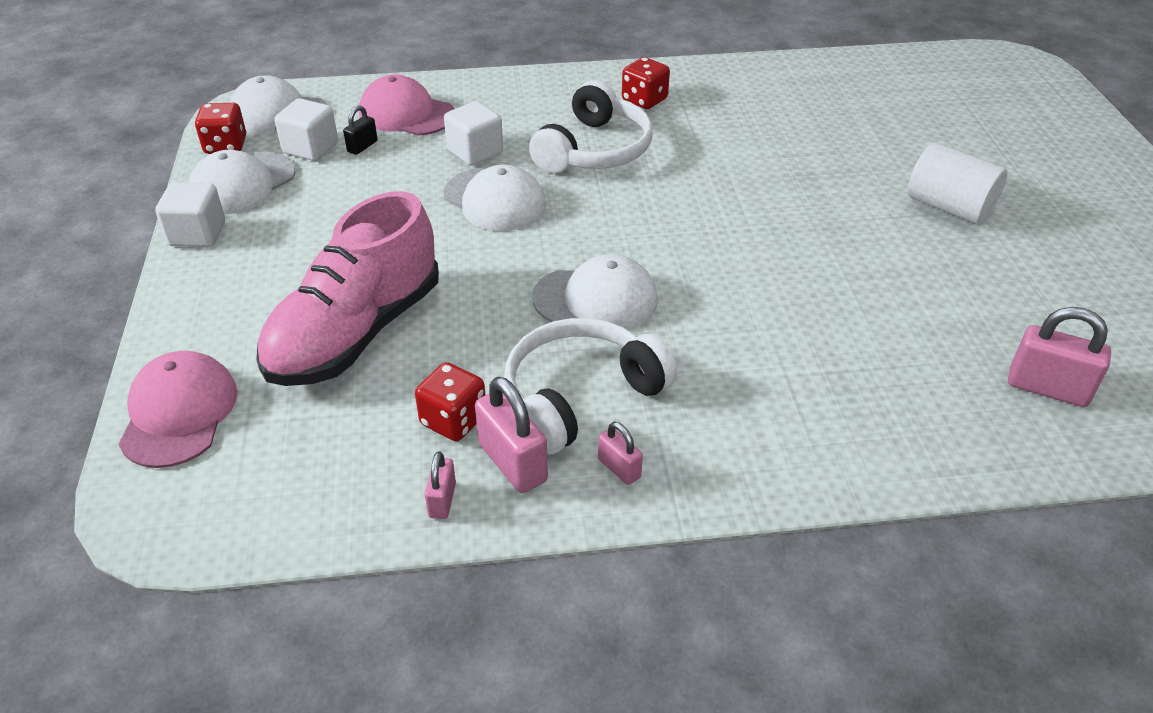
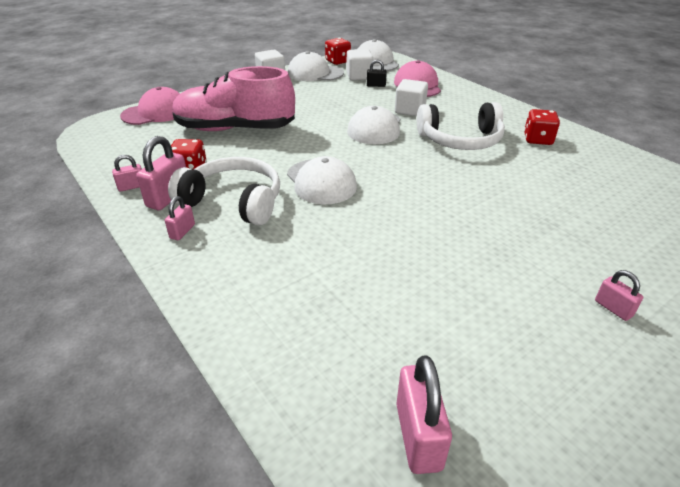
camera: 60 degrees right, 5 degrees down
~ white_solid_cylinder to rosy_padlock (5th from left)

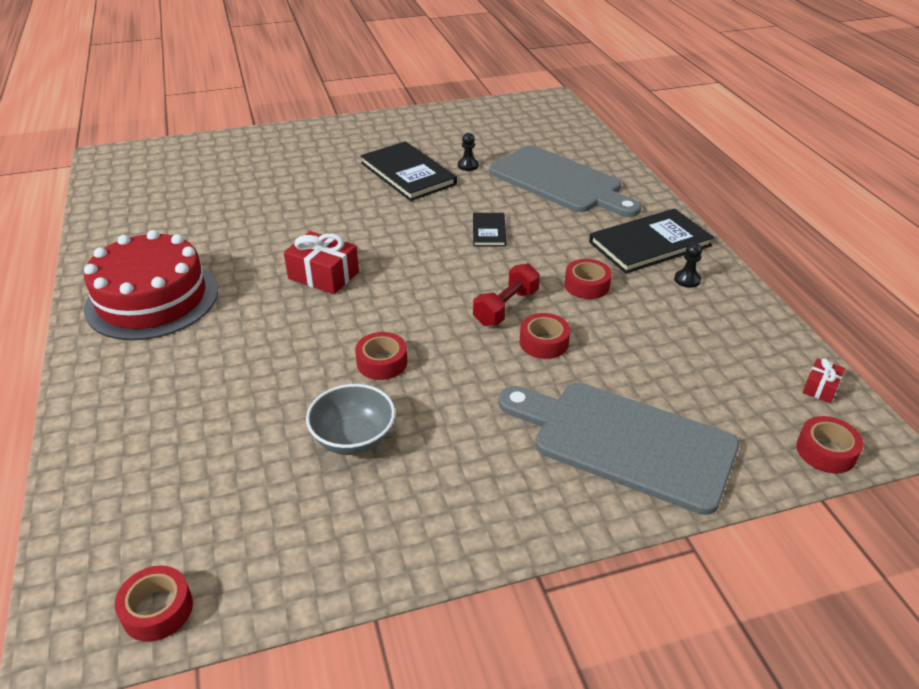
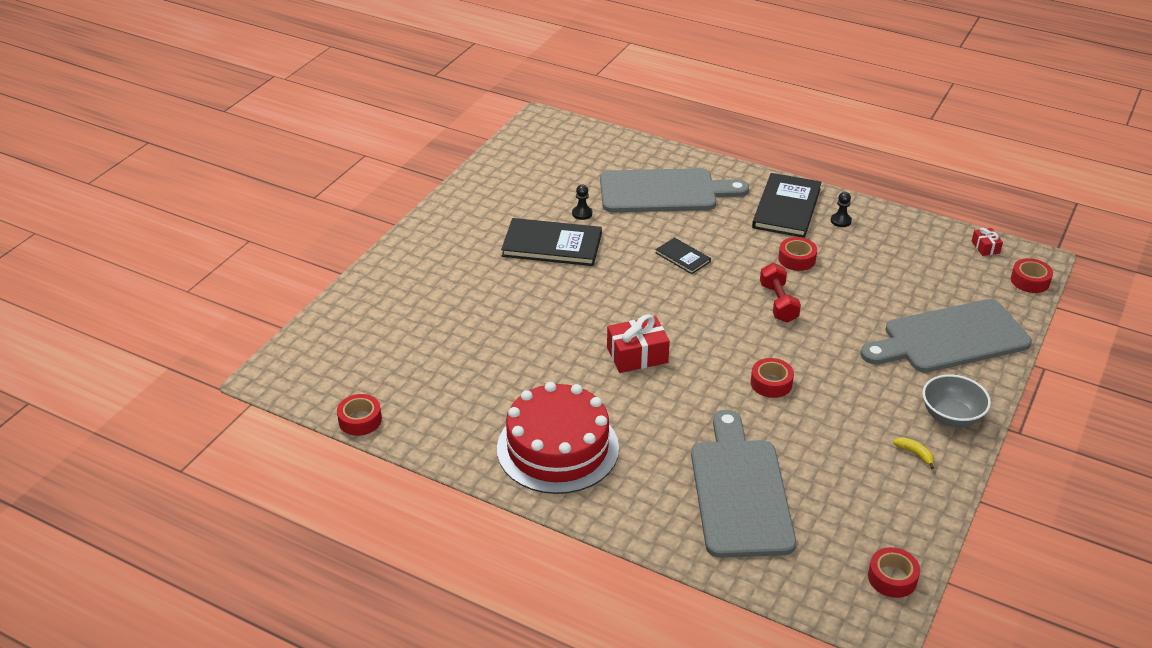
camera: 45 degrees left, 0 degrees up
~ crimson_tape (3rd from left in the first image) to crimson_tape (1st from left)
~ ash-grey_serving_bowl
+ ash-grey_cutting_board (2nd from left)
+ yellow_banana_fruit

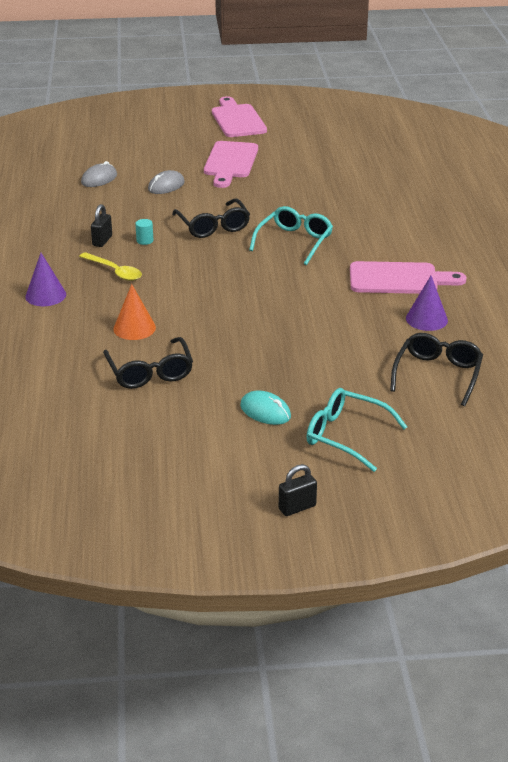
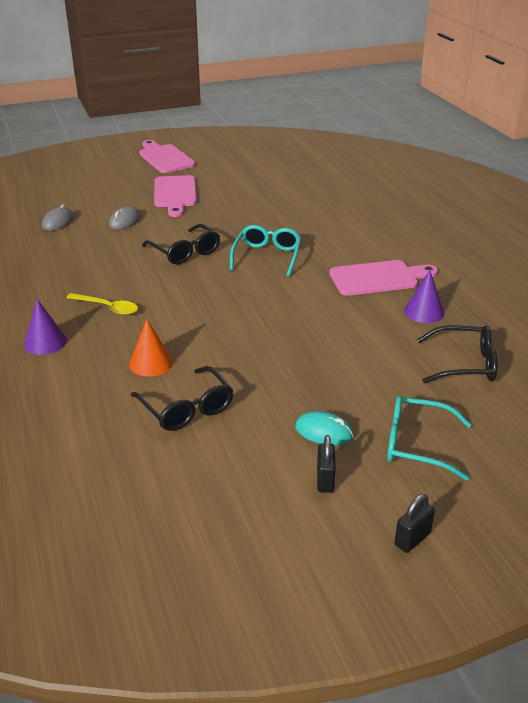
camera: 15 degrees left, 0 degrees up
~ black_padlock (1st from left)
- aqua_solid_cylinder
~ black_spectacles (3rd from left) 90 degrees clockwise

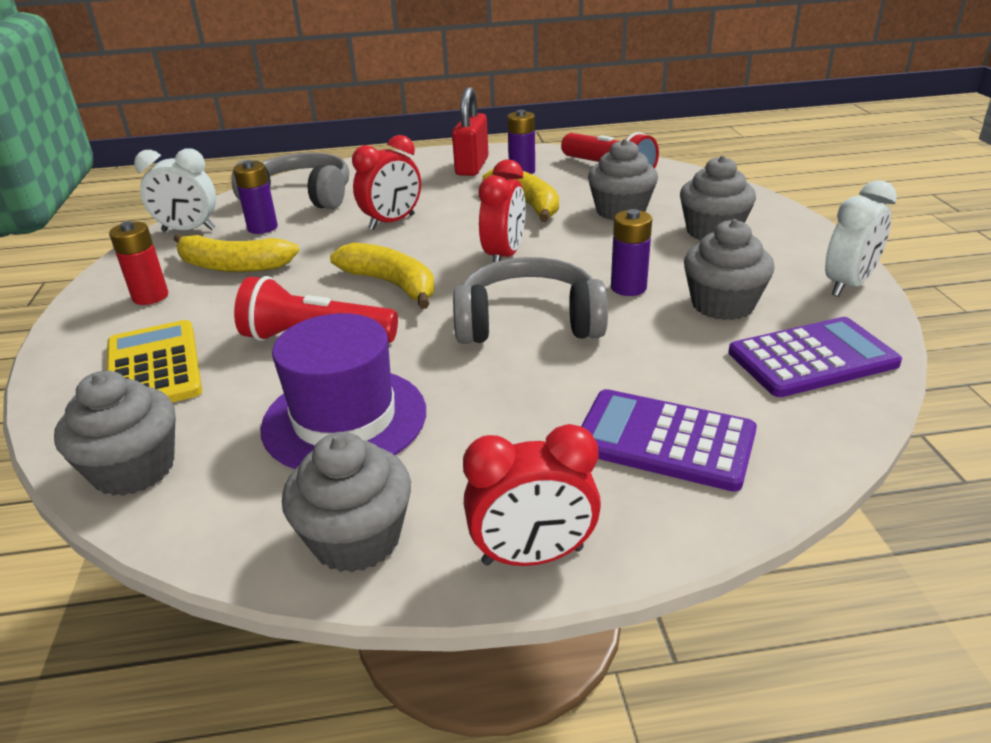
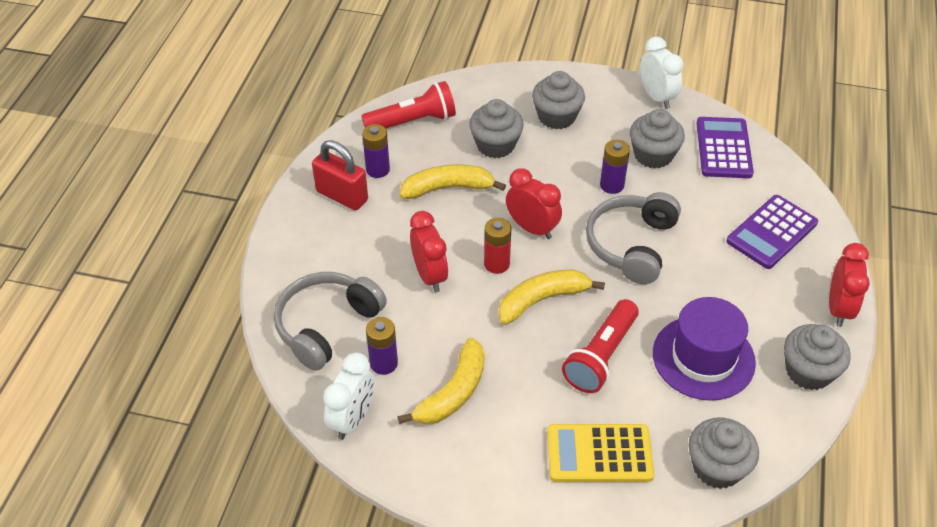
camera: 70 degrees left, 15 degrees up
~ crimson_power_cell

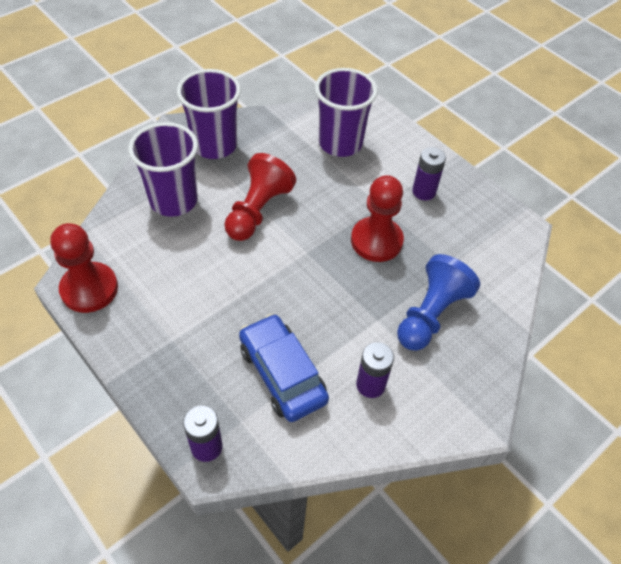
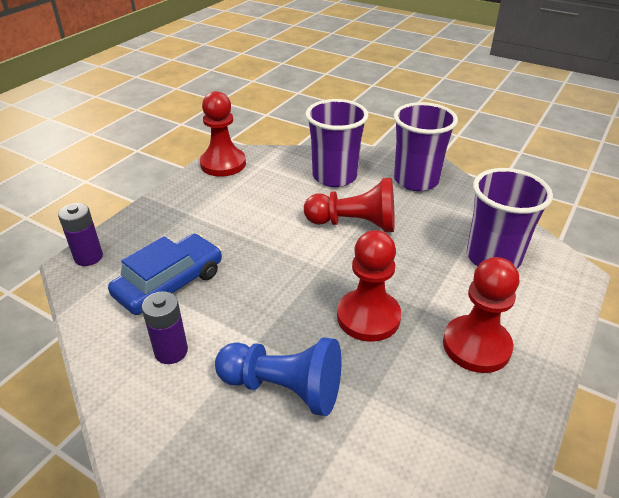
camera: 75 degrees right, 15 degrees down
~ royal_purple_power_cell (3rd from left) to crimson_pawn (4th from left)

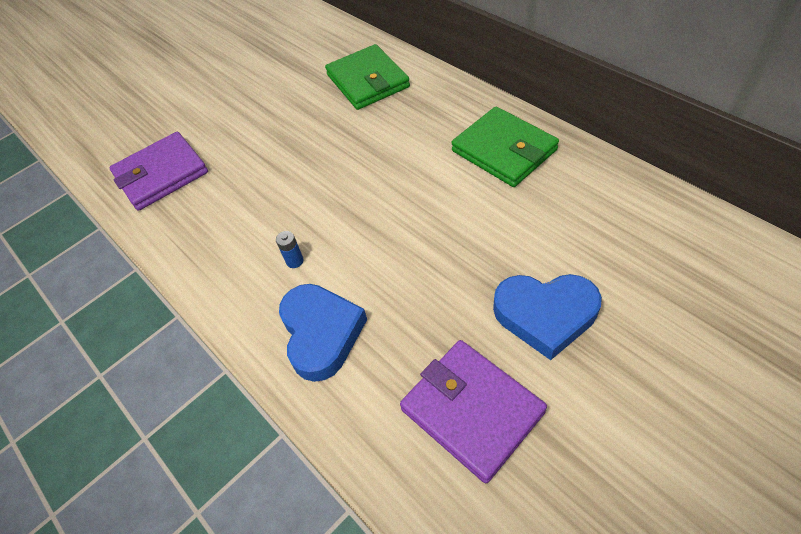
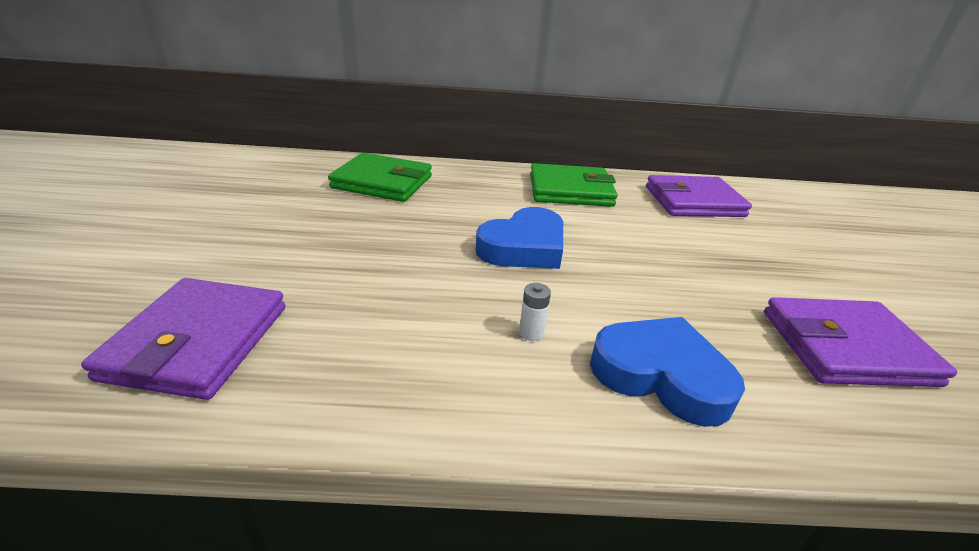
camera: 55 degrees left, 20 degrees down
~ royal_blue_power_cell to white_power_cell
~ royal_blue_love_heart (2nd from left in the first image) to royal_blue_love_heart (1st from left)
+ royal_purple_billfold (2nd from left)

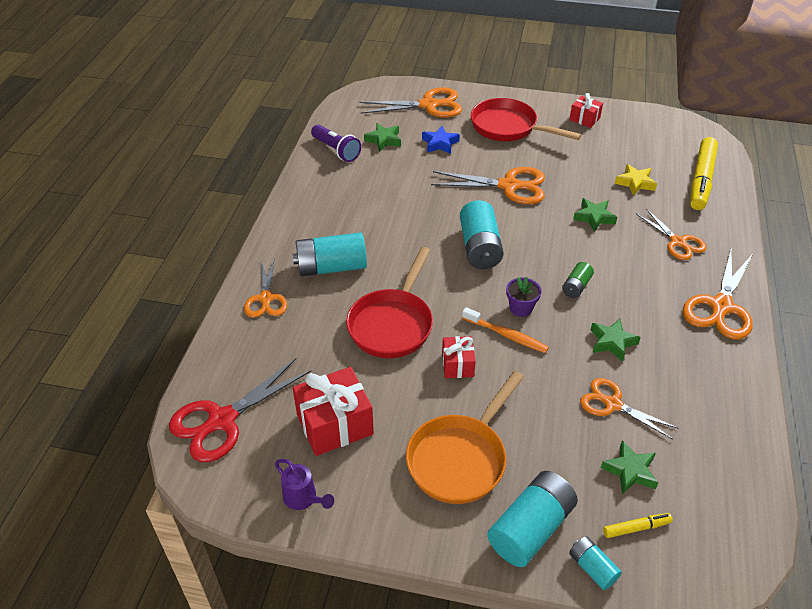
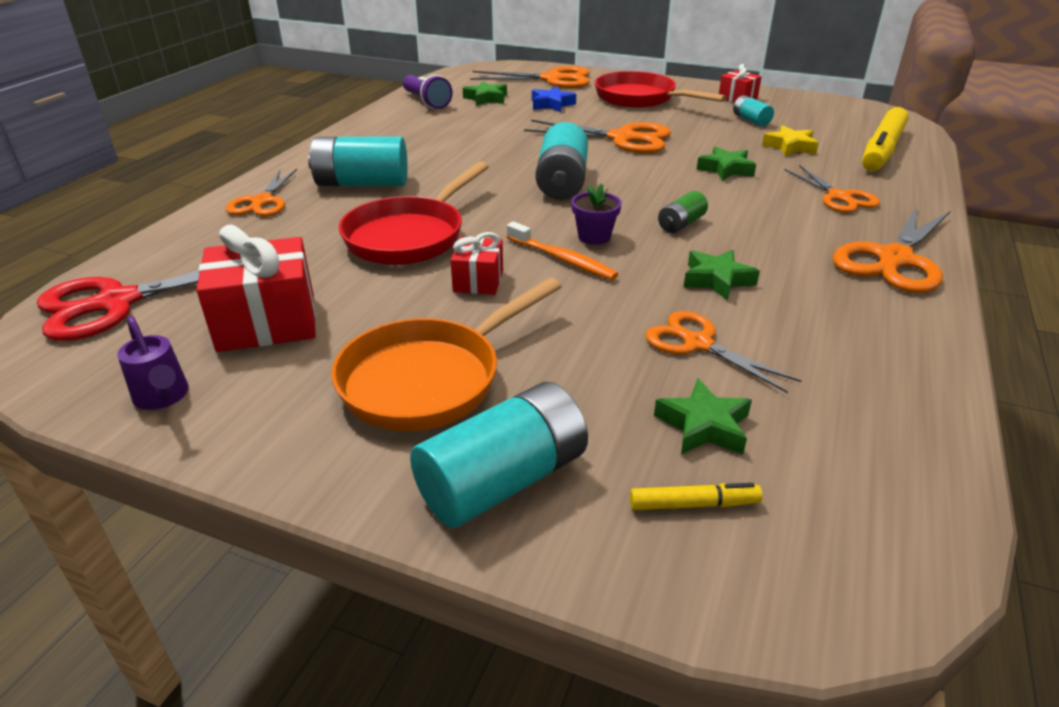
camera: 10 degrees right, 10 degrees down
~ aqua_power_cell (4th from left)

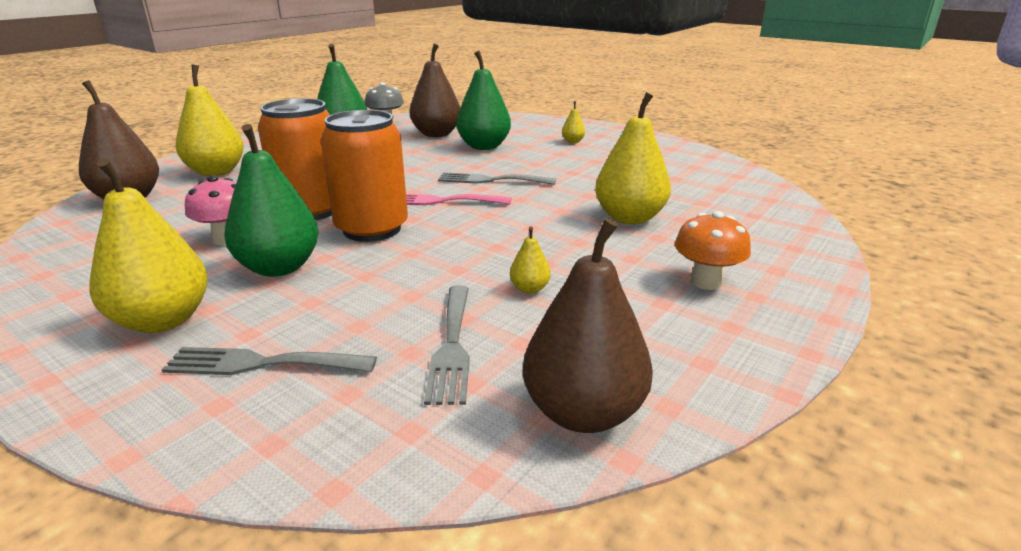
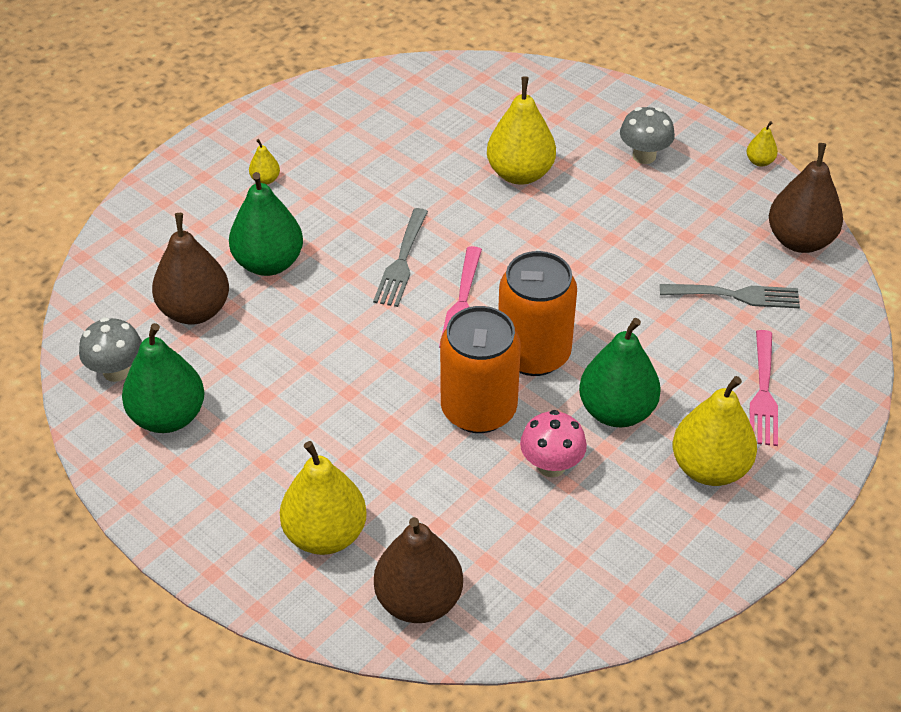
camera: 85 degrees left, 20 degrees up
~ orange_fungus to ash-grey_fungus (2nd from left)
~ yellow_pear (3rd from left in the first image) to yellow_pear (5th from left)
~ ash-grey_dinner_fork (1st from left) to rosy_dinner_fork (2nd from left)

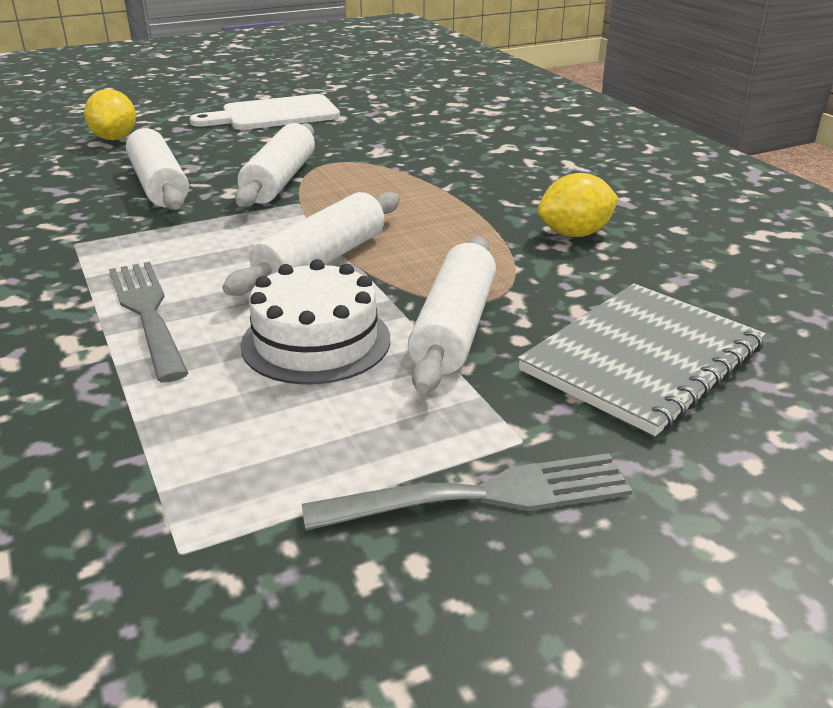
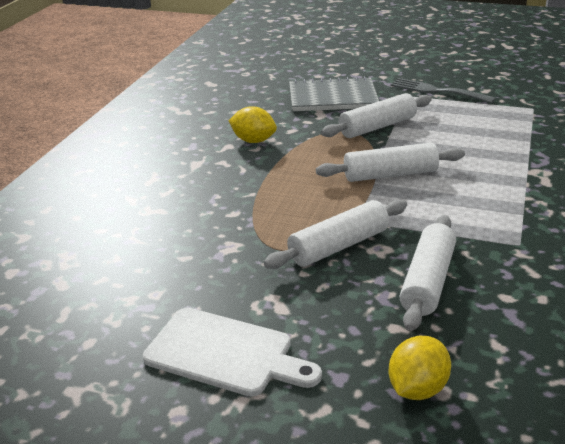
camera: 135 degrees left, 0 degrees up
- white_gateau
- ash-grey_dinner_fork (1st from left)

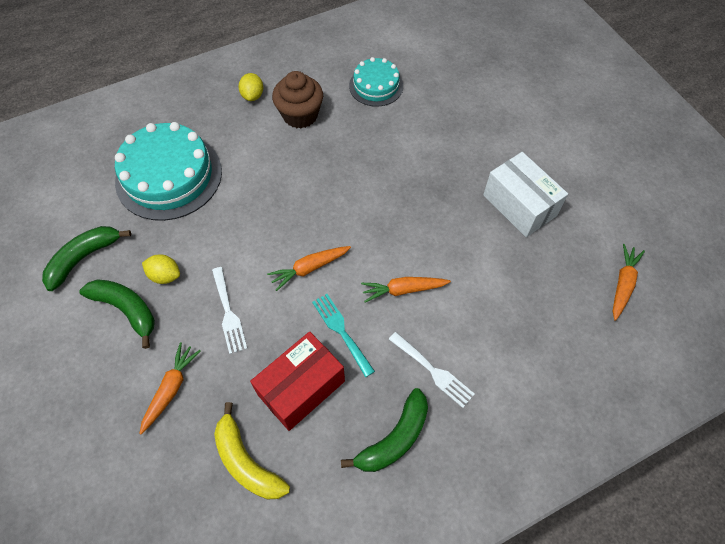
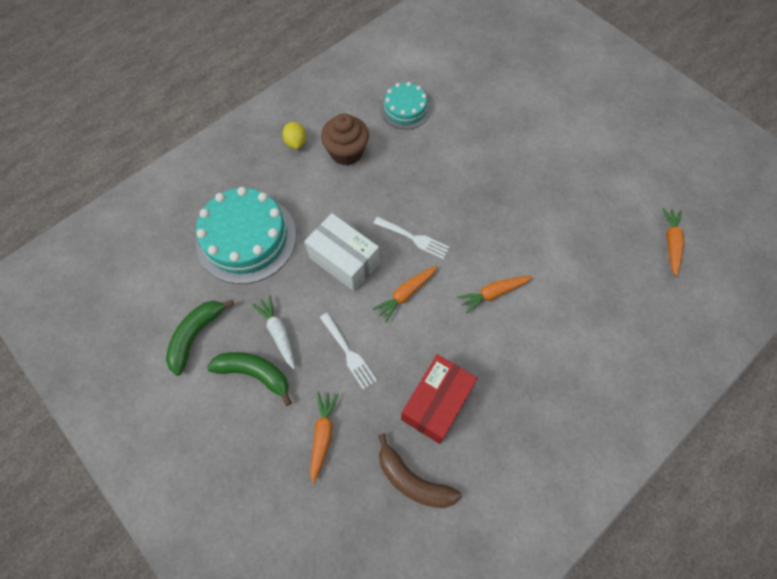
camera: 15 degrees left, 5 degrees up
~ white_box
~ yellow_citrus_fruit (1st from left) to white_root_vegetable
- aqua_dinner_fork
~ white_dinner_fork (2nd from left)
- green_banana_fruit (3rd from left)
~ yellow_banana_fruit to russet_banana_fruit

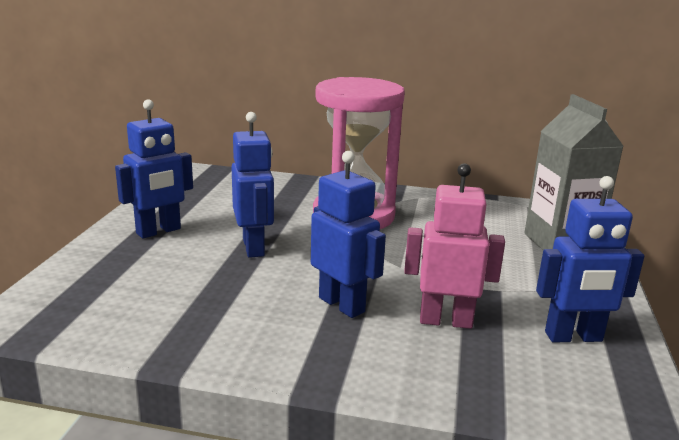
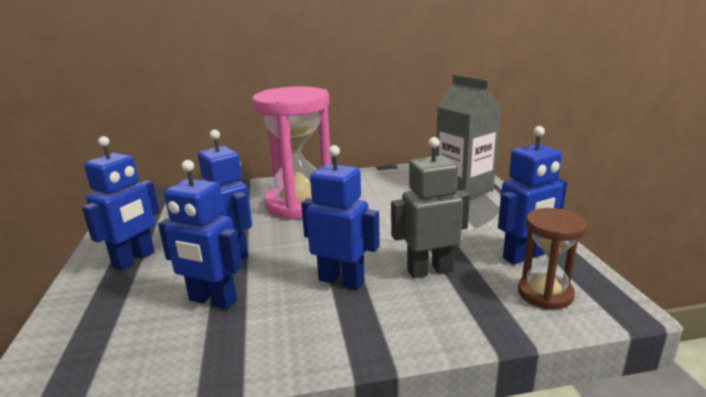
camera: 20 degrees left, 0 degrees up
~ rosy_toy_robot to ash-grey_toy_robot
+ royal_blue_toy_robot (2nd from left)
+ russet_sandglass

